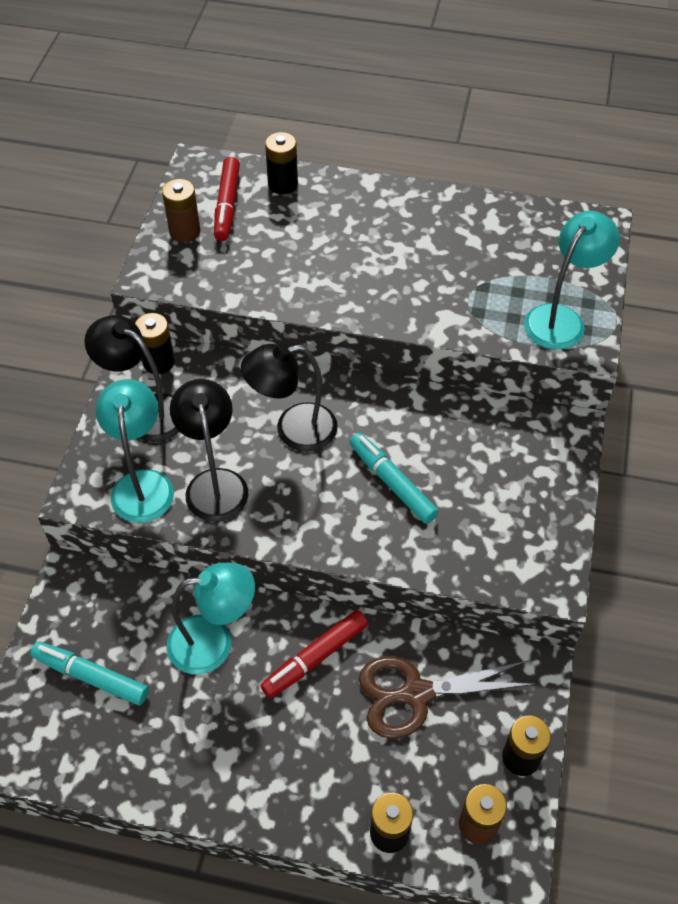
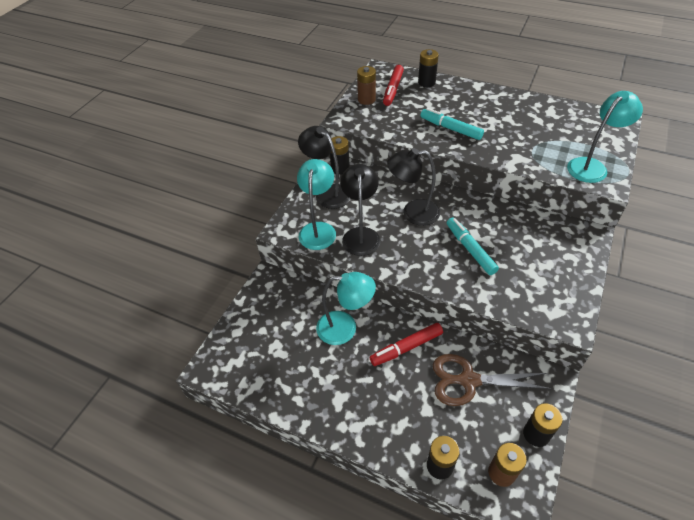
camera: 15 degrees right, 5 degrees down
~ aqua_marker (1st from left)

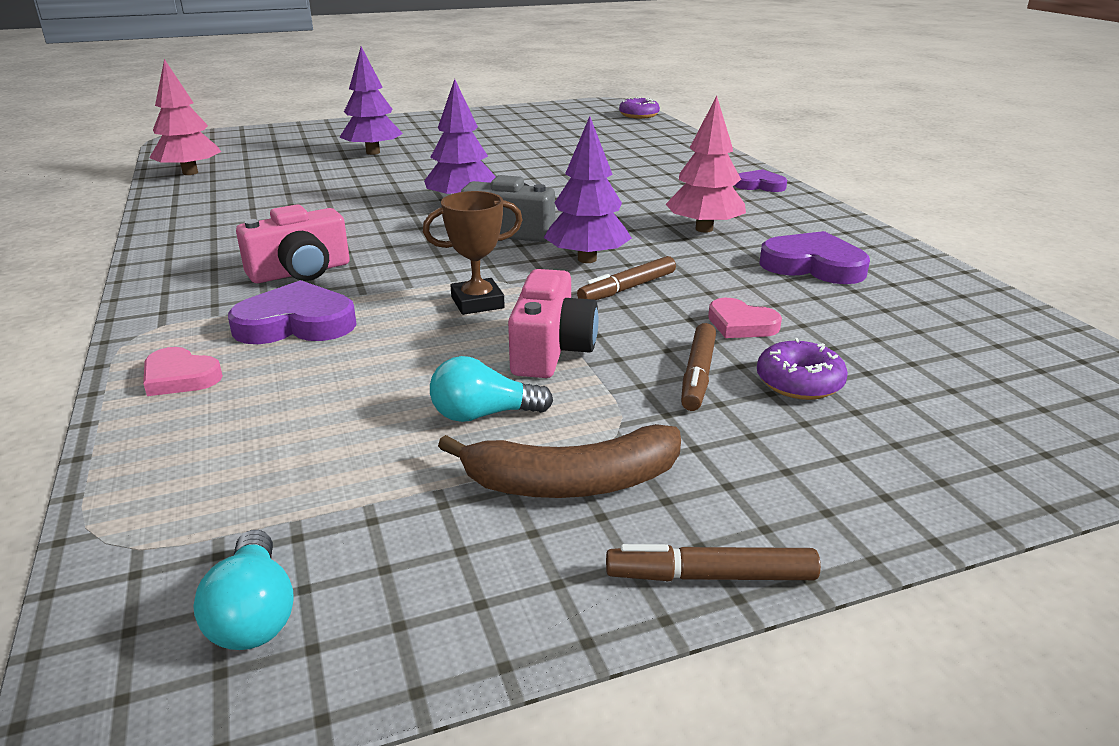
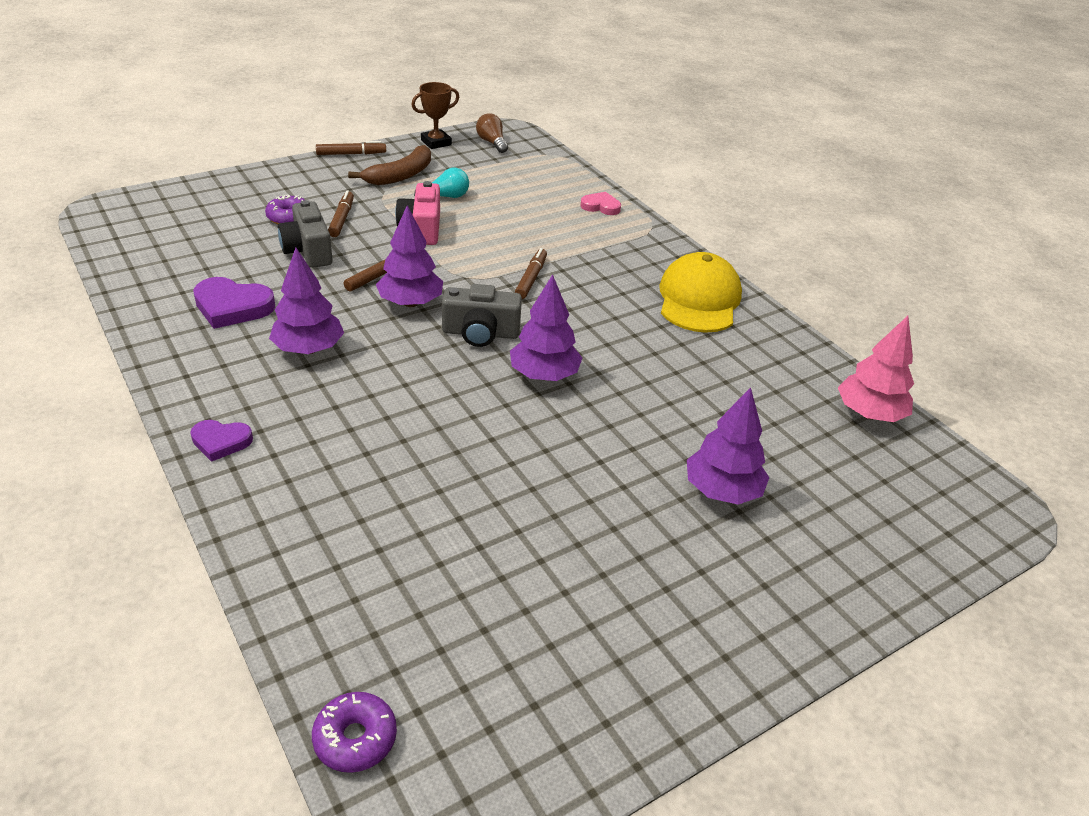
camera: 165 degrees right, 10 degrees up
~ rosy_tree (2nd from left) to royal_purple_tree (1st from left)
~ russet_award_cup
- rosy_compact_camera (1st from left)
- royal_purple_love_heart (1st from left)
~ rosy_love_heart (2nd from left) to ash-grey_compact_camera (1st from left)
~ russet_banana_fruit 150 degrees clockwise
~ aqua_light_bulb (1st from left) to russet_light_bulb
+ russet_marker (4th from left)
+ yellow_cap

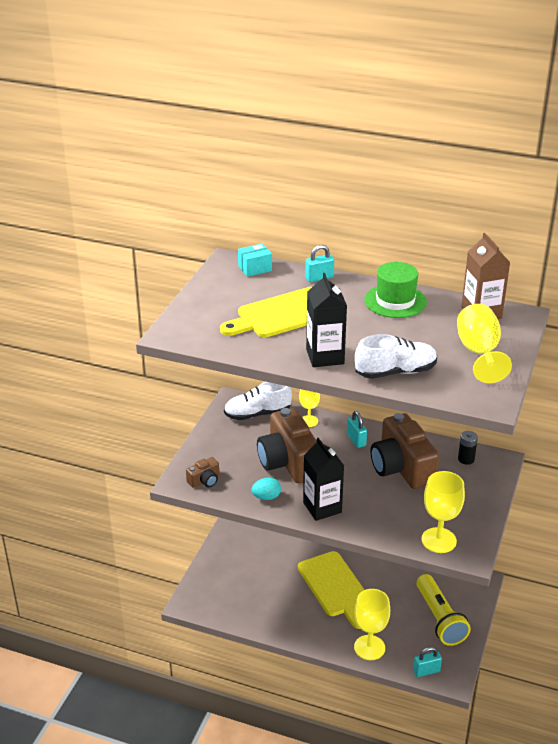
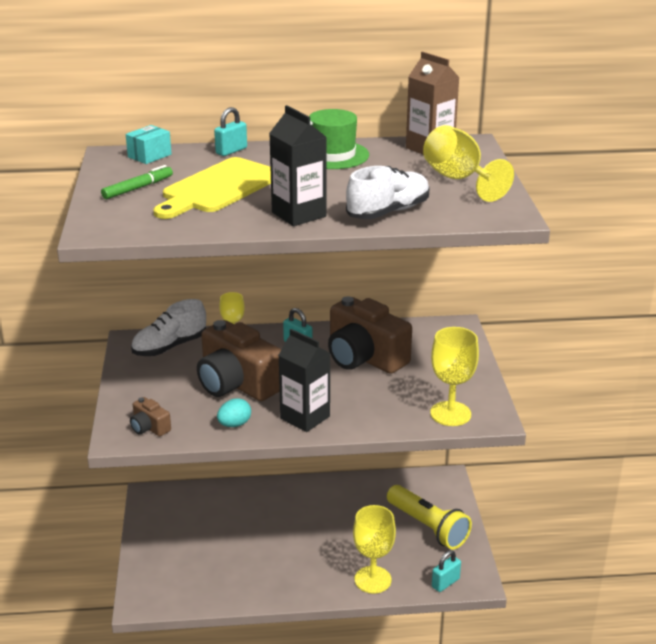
camera: 25 degrees left, 5 degrees down
- black_power_cell
~ russet_compact_camera (1st from left) 105 degrees clockwise
- yellow_cutting_board (2nd from left)
+ green_marker

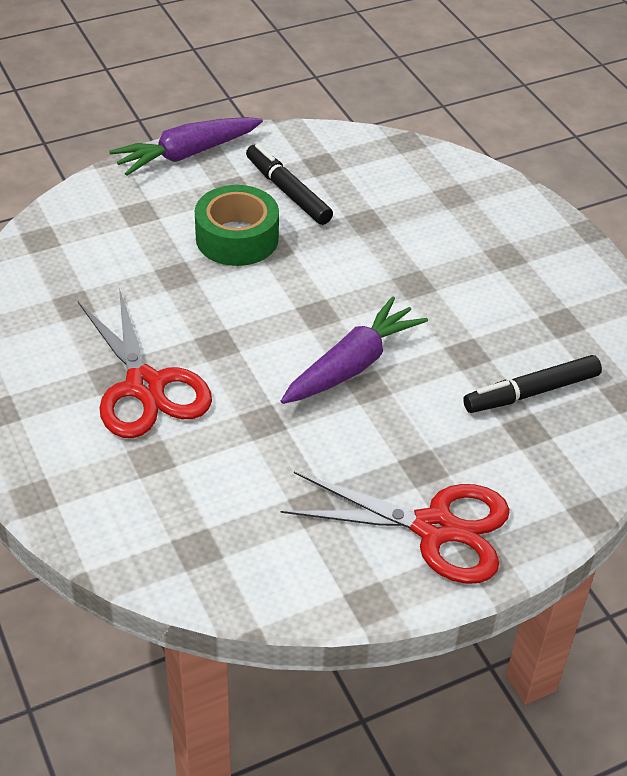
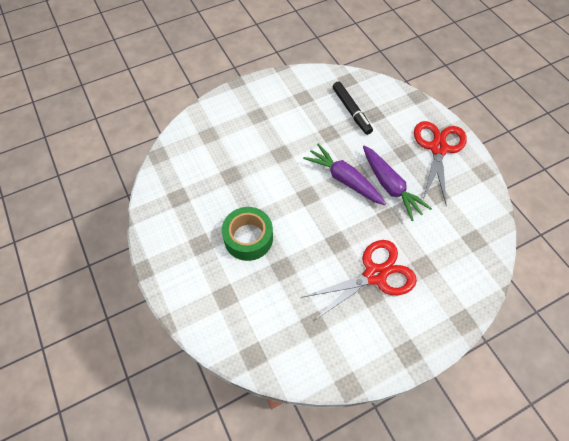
camera: 90 degrees left, 15 degrees up
~ royal_purple_root_vegetable (1st from left in the first image) to royal_purple_root_vegetable (2nd from left)
- black_marker (1st from left)

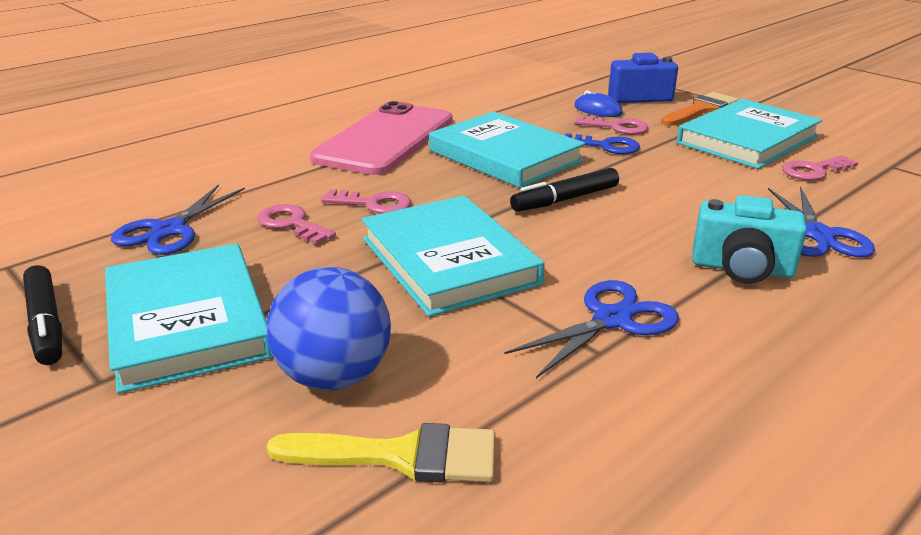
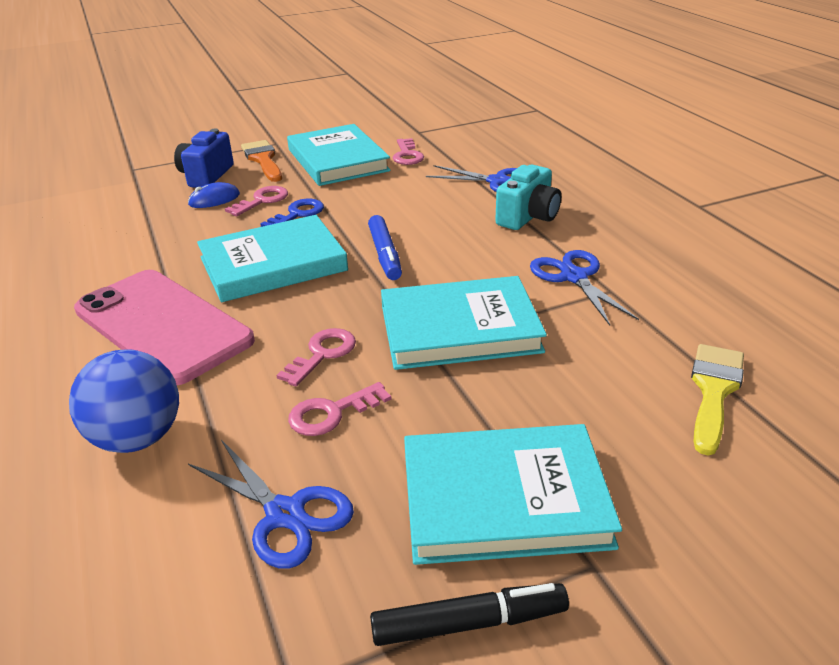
camera: 70 degrees left, 5 degrees up
~ black_marker (2nd from left) to royal_blue_marker
~ royal_blue_sphere

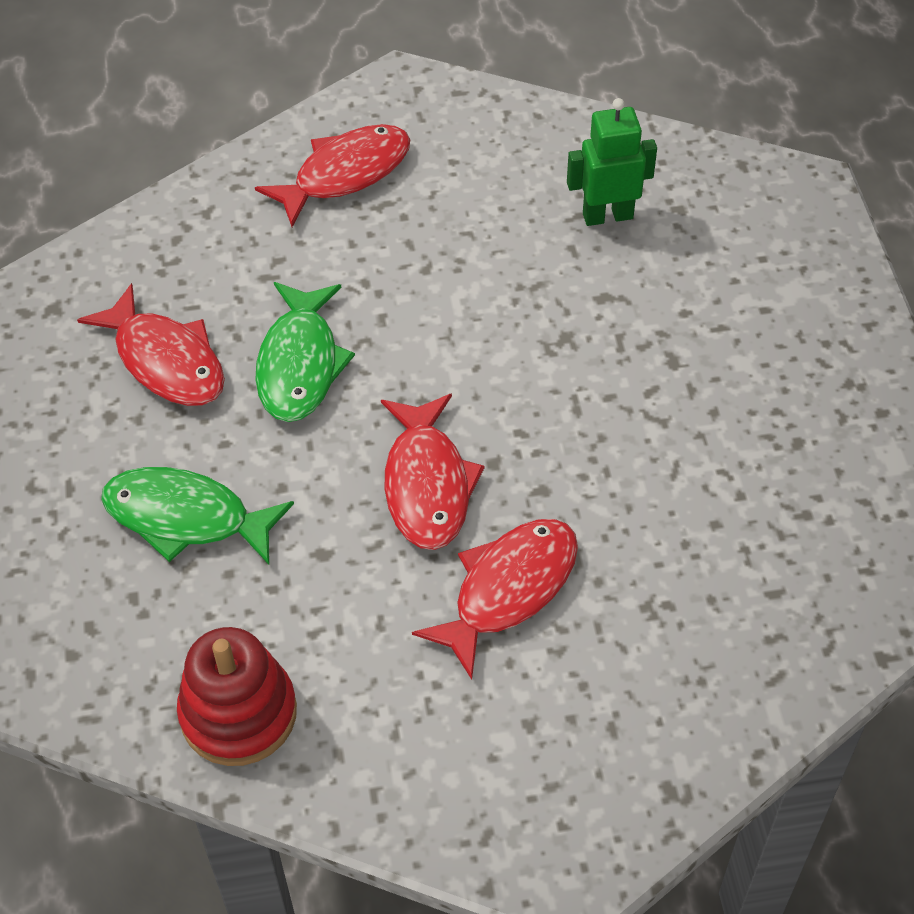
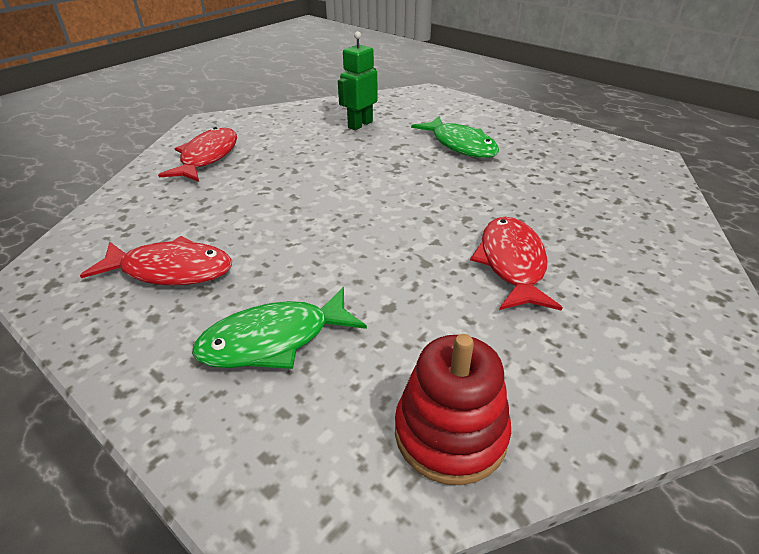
camera: 40 degrees left, 15 degrees down
~ green_fish_figure (2nd from left)
- crimson_fish_figure (3rd from left)

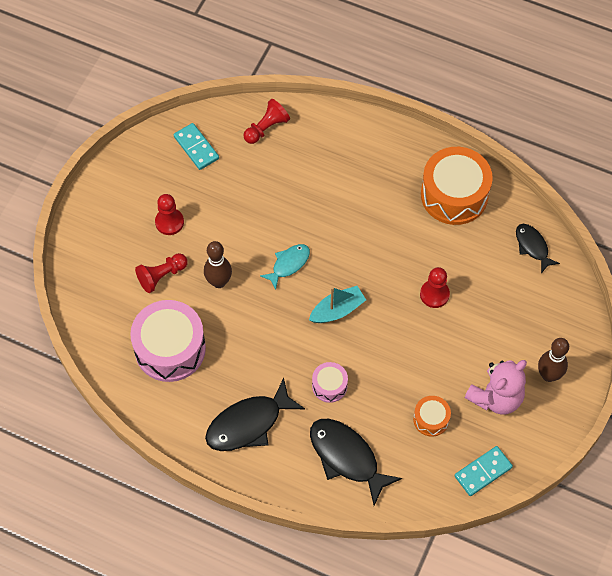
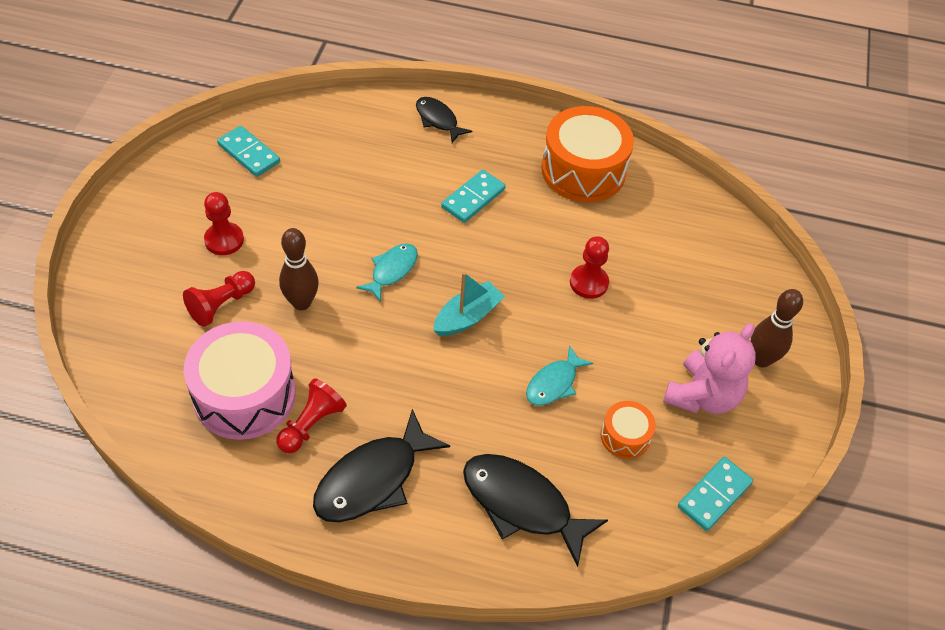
camera: 15 degrees left, 10 degrees down
~ crimson_pawn (3rd from left)
~ black_fish_figure (3rd from left in the first image) to black_fish_figure (2nd from left)
- rosy_snare_drum (2nd from left)
+ aqua_domino_piece (2nd from left)
+ aqua_fish_figure (2nd from left)

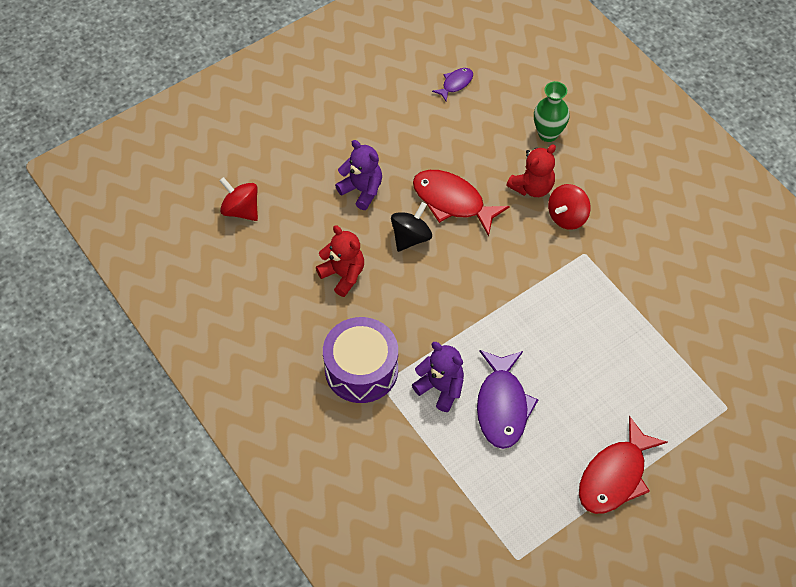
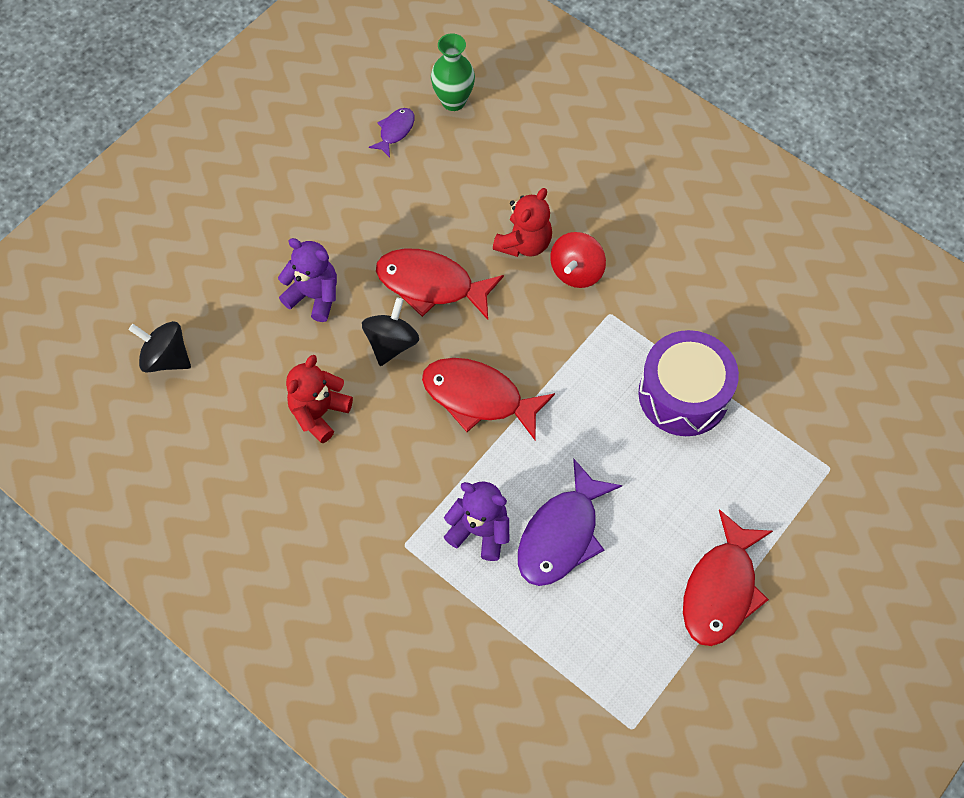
camera: 15 degrees left, 5 degrees up
~ green_vase
~ crimson_whirligig (1st from left) to black_whirligig (1st from left)
~ crimson_teddy (1st from left) 90 degrees counterclockwise
~ royal_purple_snare_drum
~ royal_purple_fish_figure (2nd from left) 45 degrees clockwise
+ crimson_fish_figure (2nd from left)

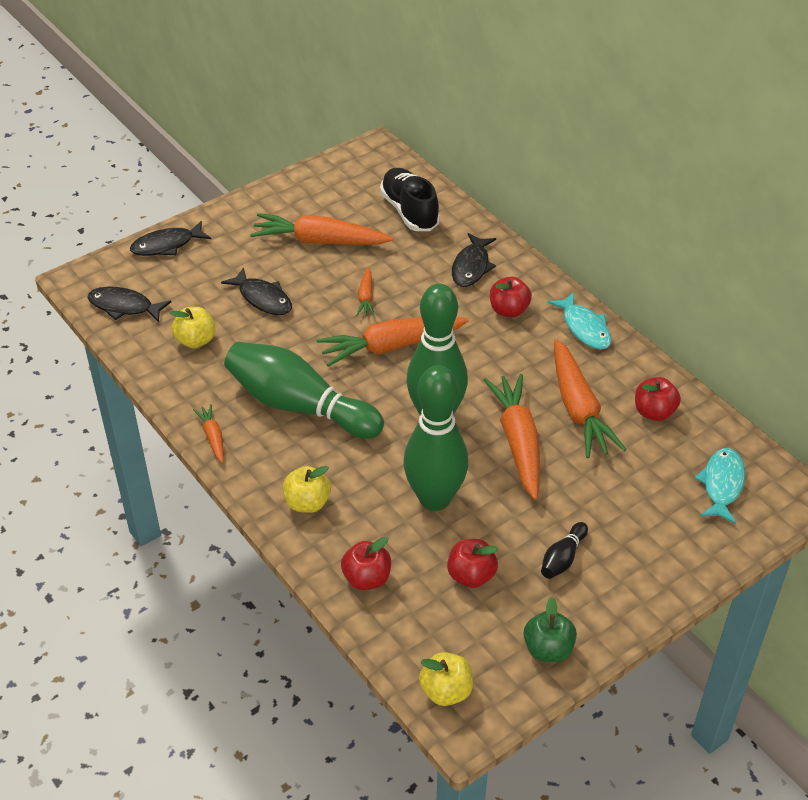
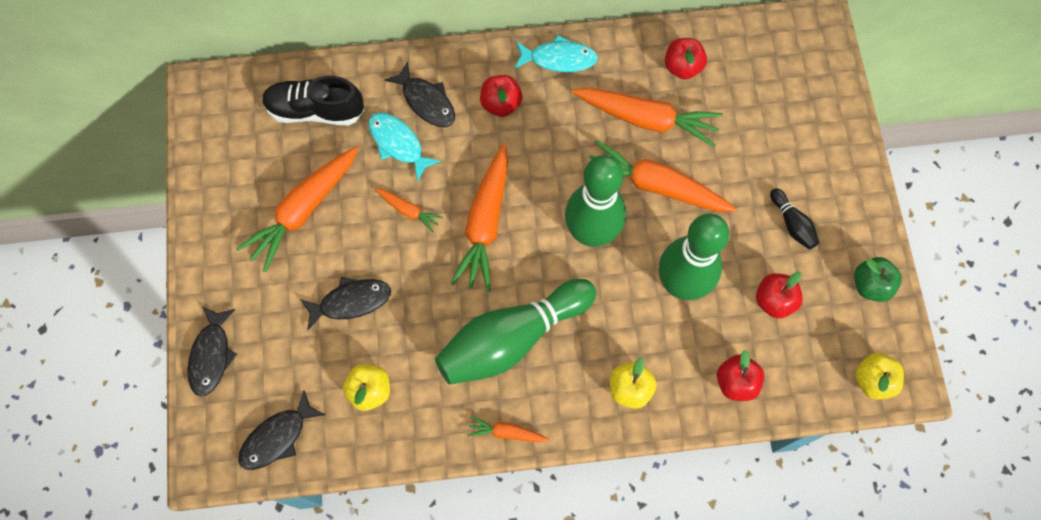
camera: 60 degrees left, 25 degrees up
~ aqua_fish_figure (2nd from left in the first image) to aqua_fish_figure (1st from left)

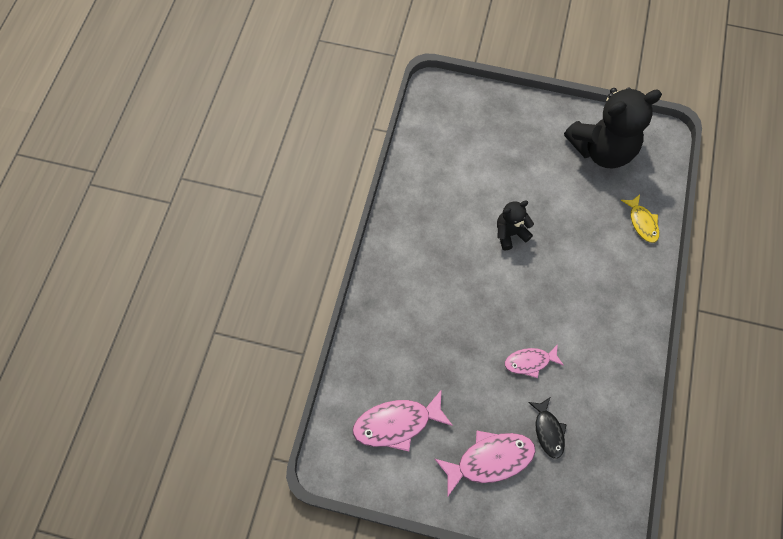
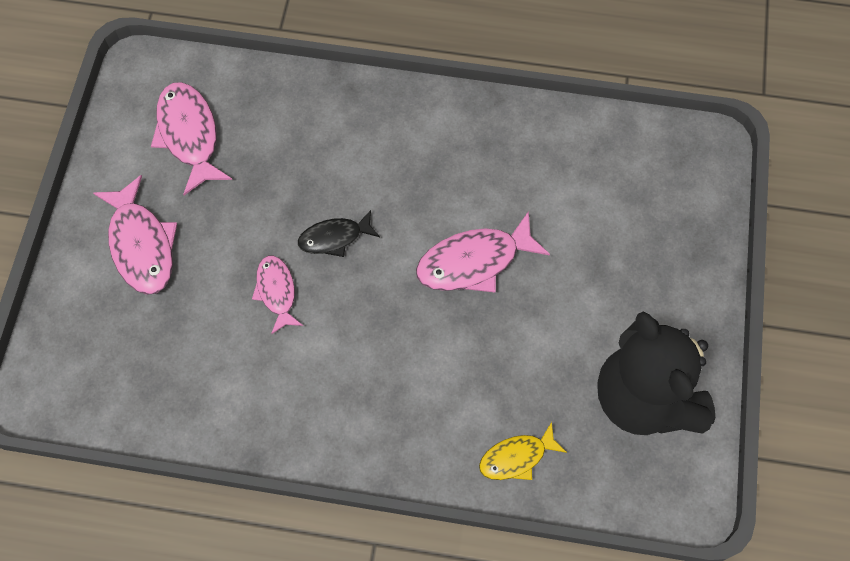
camera: 85 degrees right, 0 degrees up
~ black_teddy (1st from left) to rosy_fish_figure (4th from left)
~ black_fish_figure

